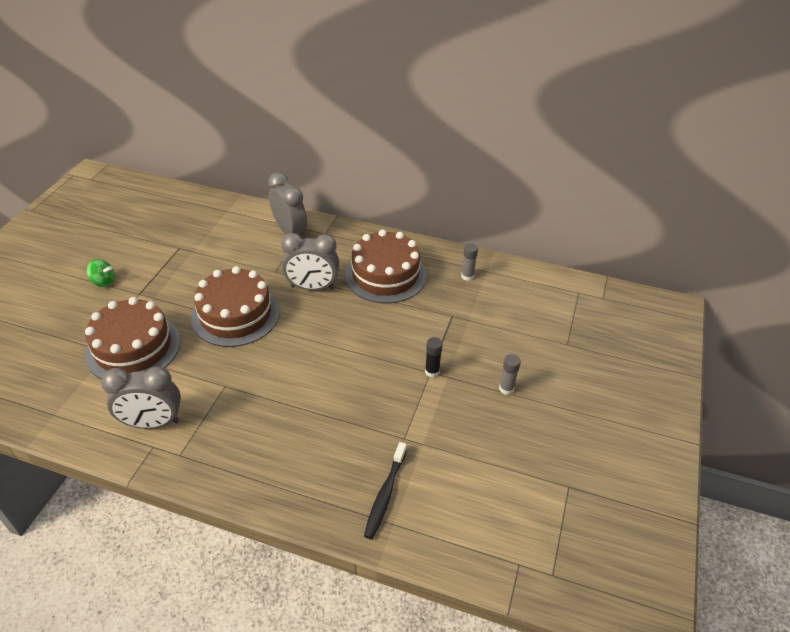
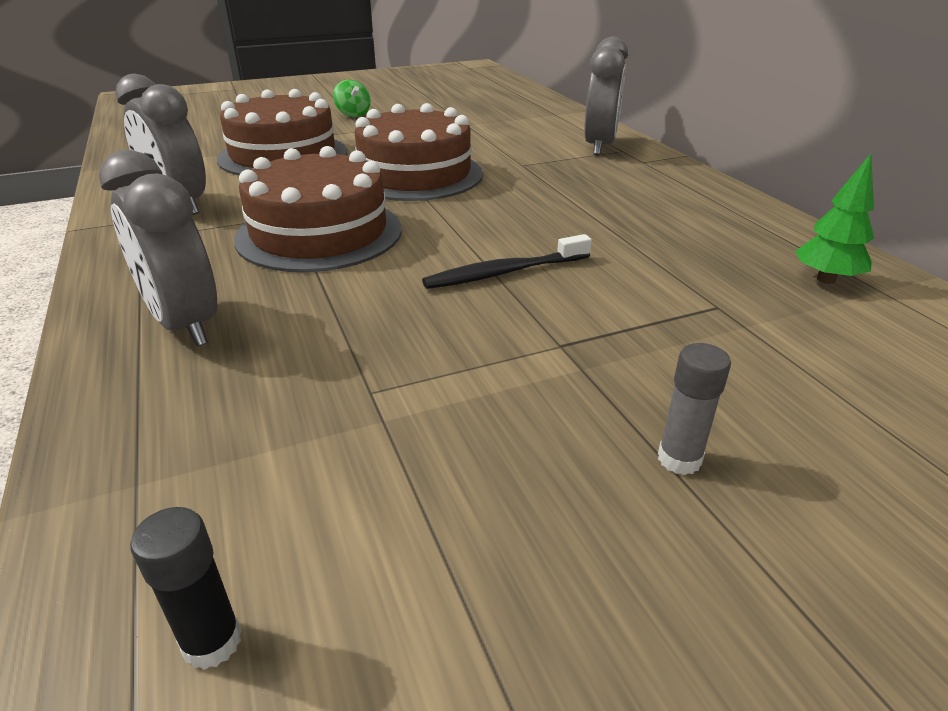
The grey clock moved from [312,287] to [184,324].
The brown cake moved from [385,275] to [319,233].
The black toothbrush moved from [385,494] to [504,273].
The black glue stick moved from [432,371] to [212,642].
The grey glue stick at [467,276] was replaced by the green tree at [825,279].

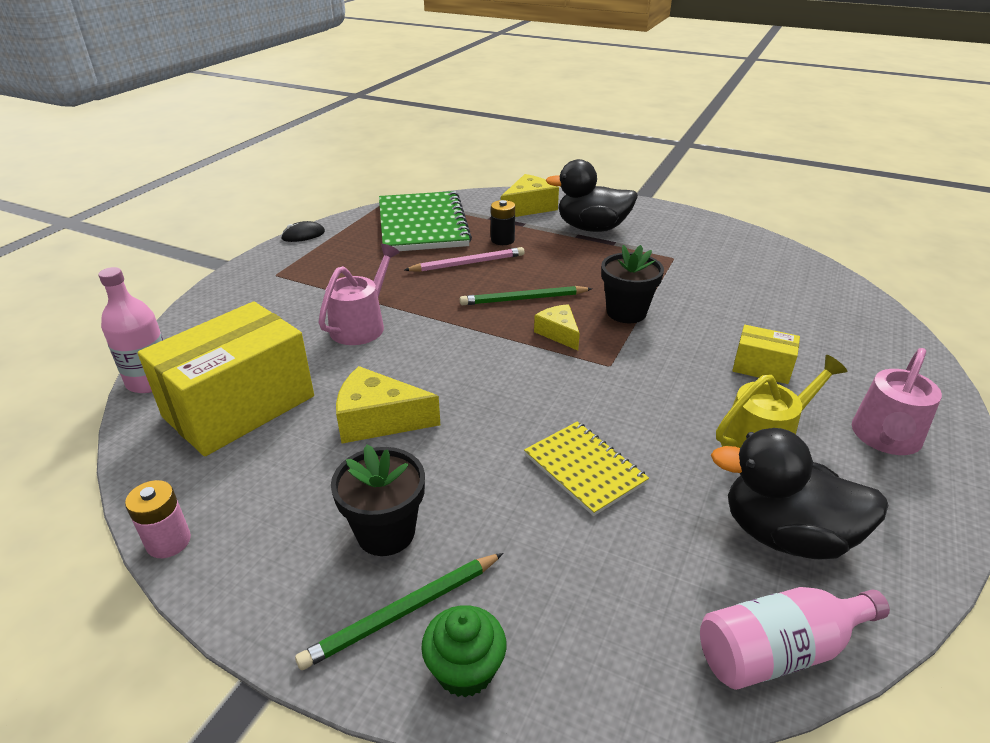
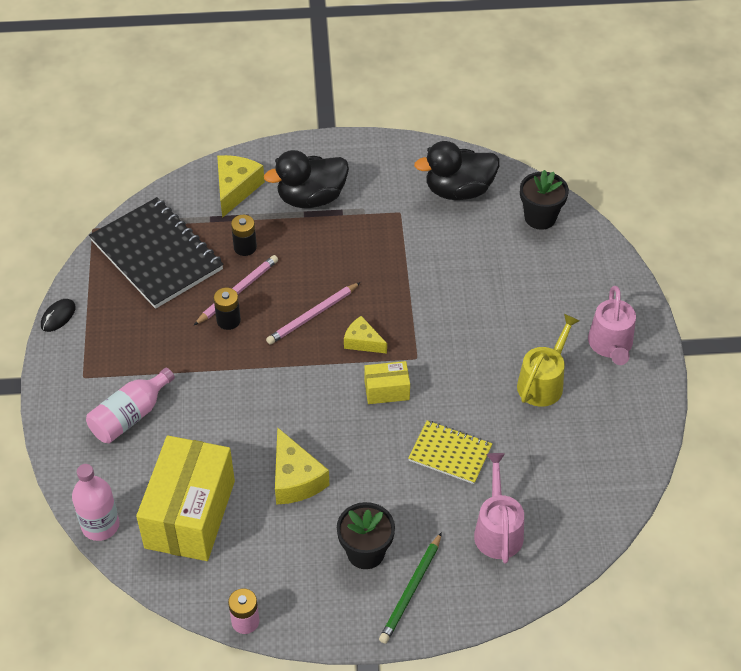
The green cupcake at [465,669] disappeared.
The black battery at [228,320] appeared.
The pink watering can moved from [361,325] to [497,530].
The black flower pot moved from [626,312] to [540,217].
The pink bottle moved from [779,651] to [130,416].
The black duck moved from [785,534] to [458,190].
The yellow box moved from [761,367] to [387,390].
The green notebook at [422,224] became the black notebook at [157,255].
The green pencil at [523,299] became the pink pencil at [313,315].
The yellow cheese at [378,420] turned 90 degrees counterclockwise.

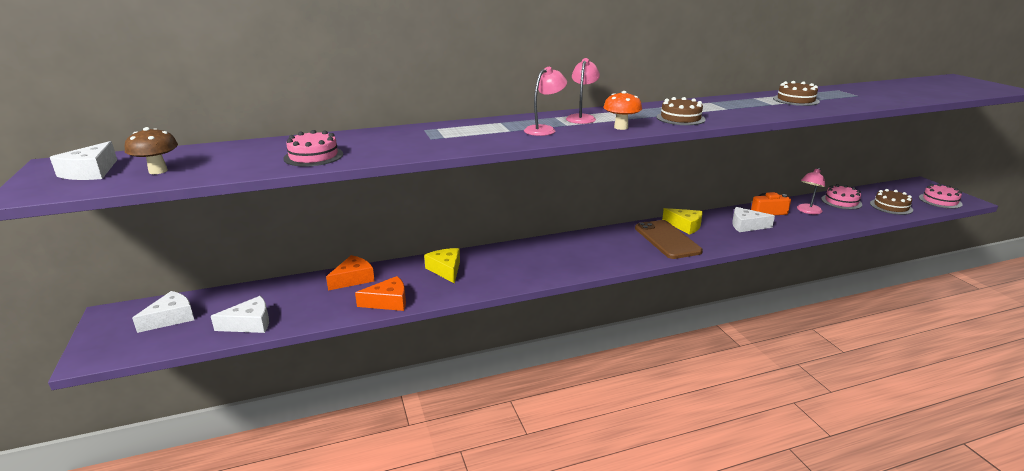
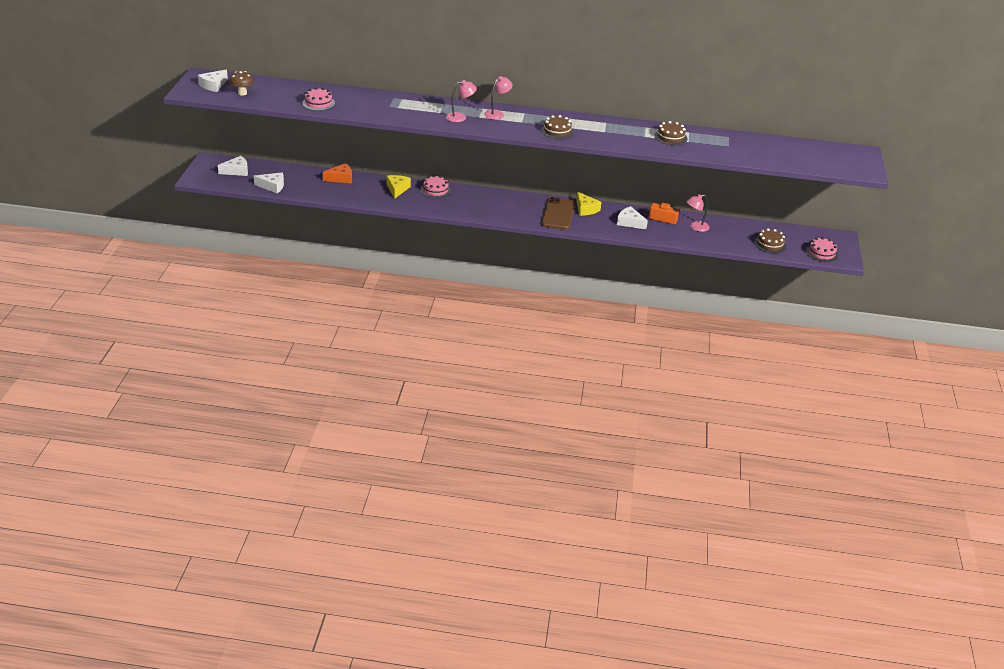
The orange cheese at [388,302] disappeared.
The orange mushroom at [621,127] disappeared.
The pink cake moved from [841,202] to [435,190].

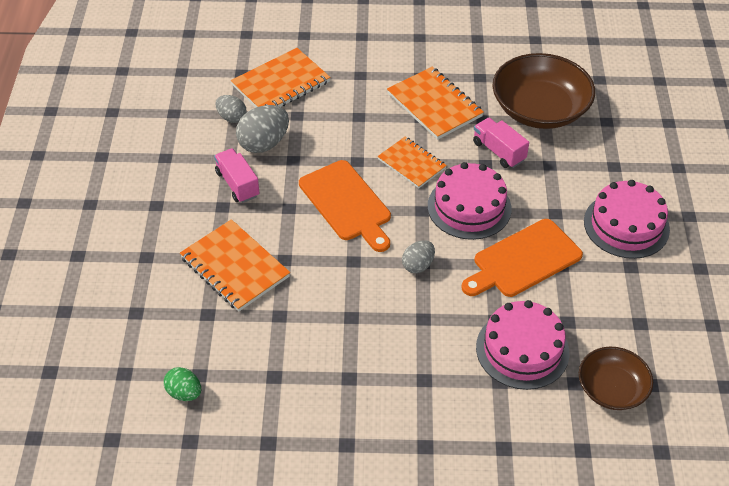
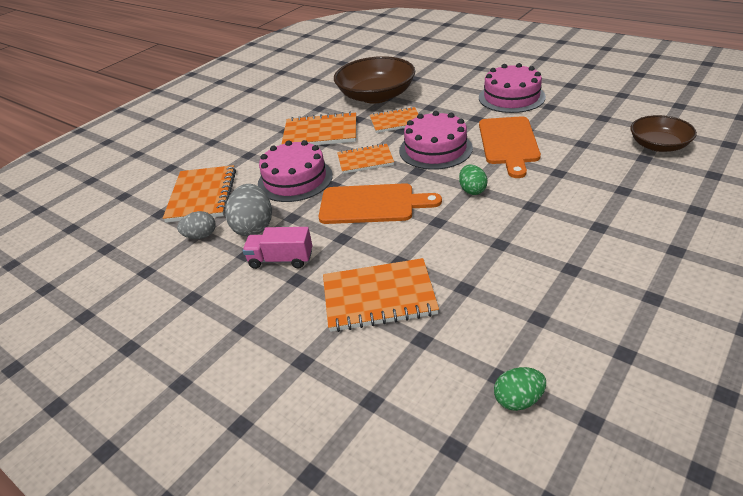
The pink cake moved from [522,350] to [295,179].
The pink truck at [498,151] was replaced by the orange notebook at [395,121].
The grey egg at [418,265] became the green egg at [472,190].

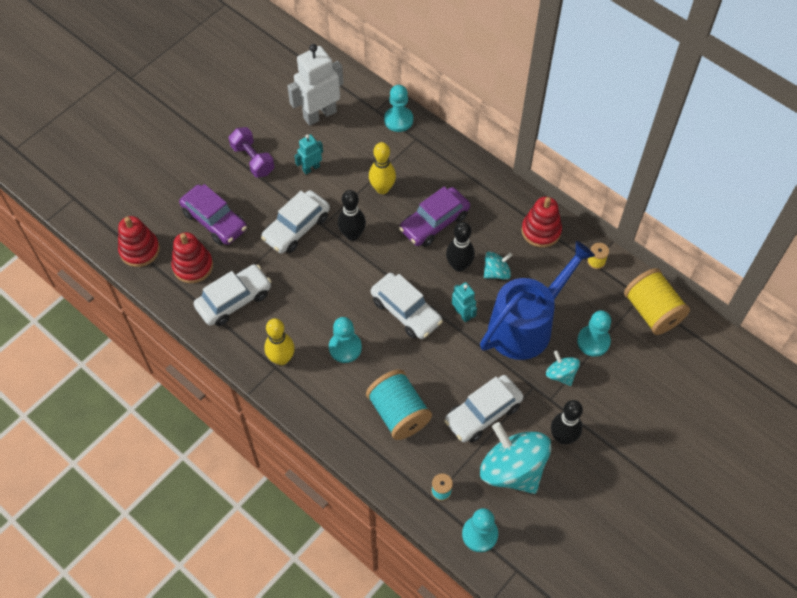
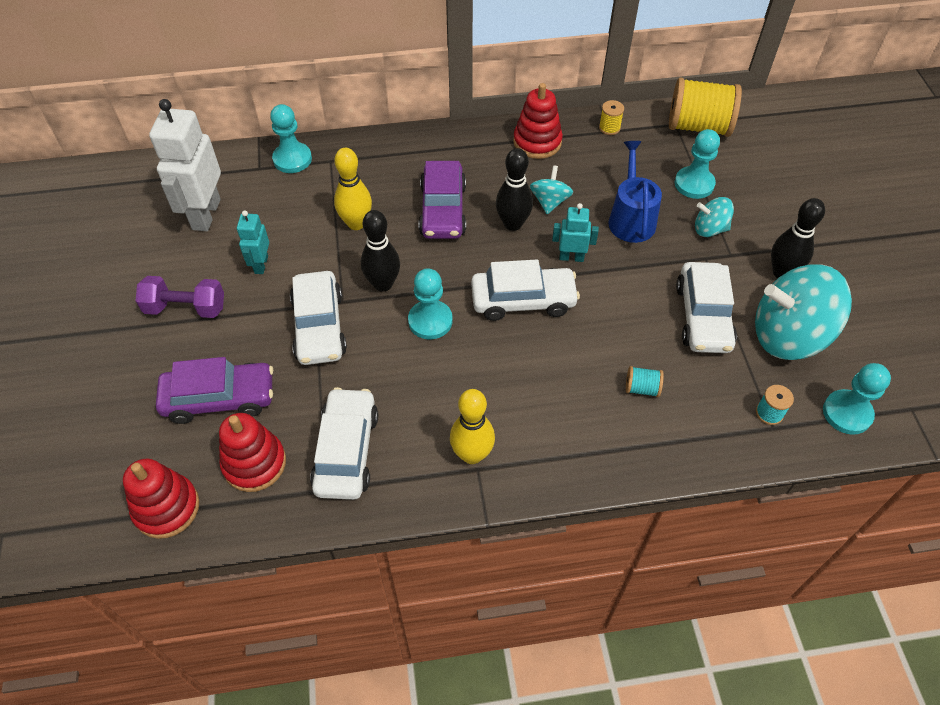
The turquoise pawn moved from [345,348] to [430,321].
The turquoise spool at [398,413] changed to 0.44 times the size.
The blue watering can at [526,325] changed to 0.60 times the size.

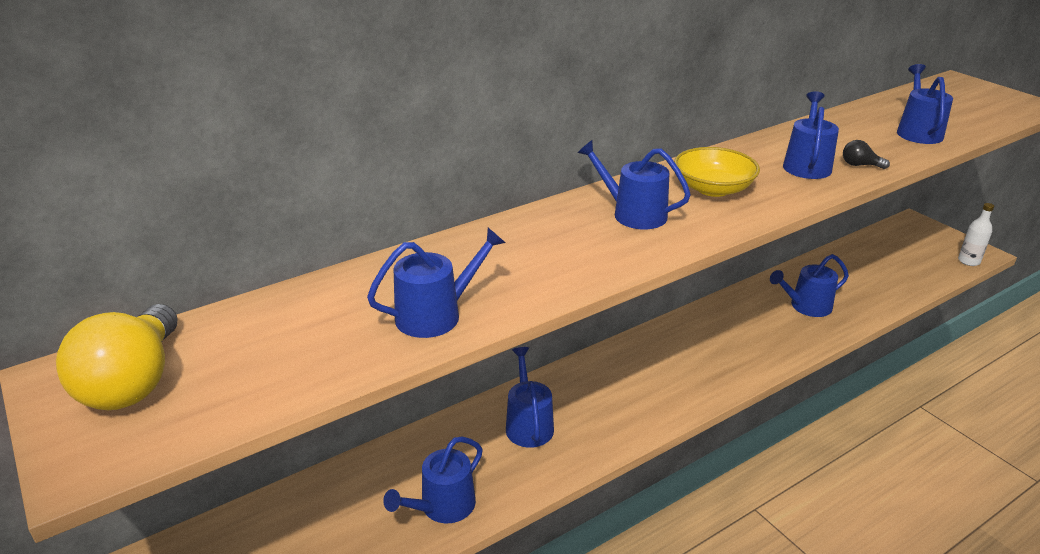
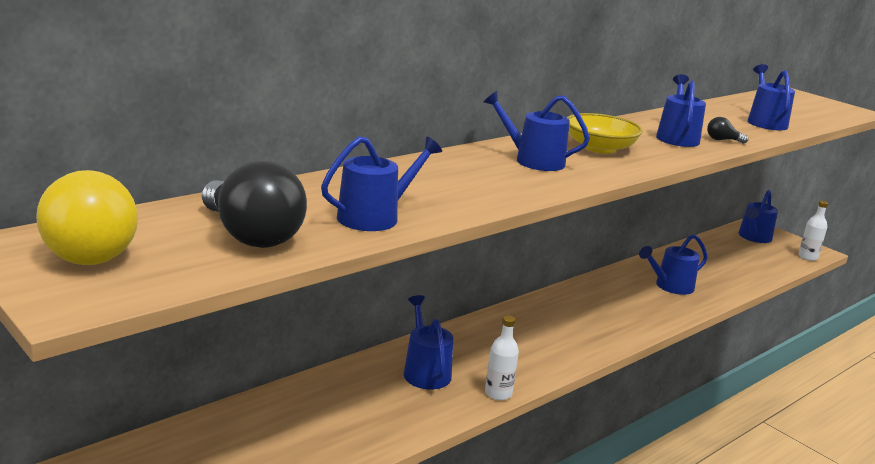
The black light bulb at [251,236] appeared.
The white bottle at [498,393] appeared.
The blue watering can moved from [443,506] to [753,237].

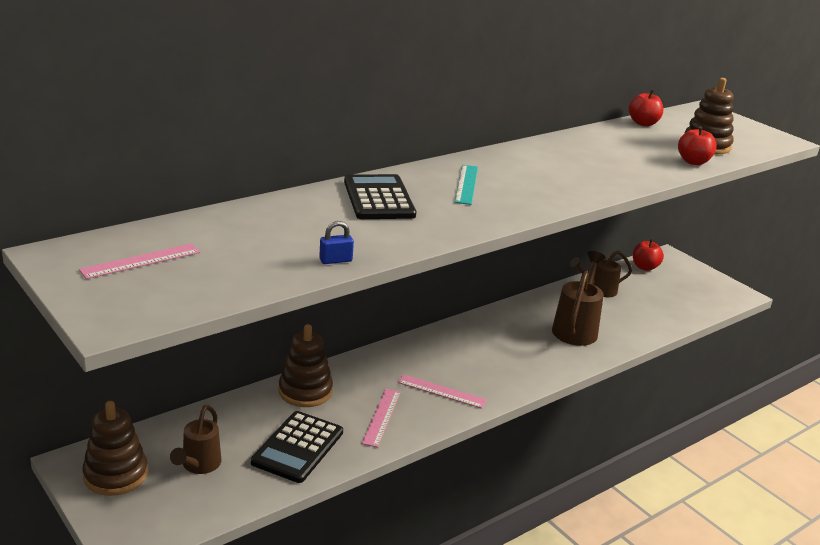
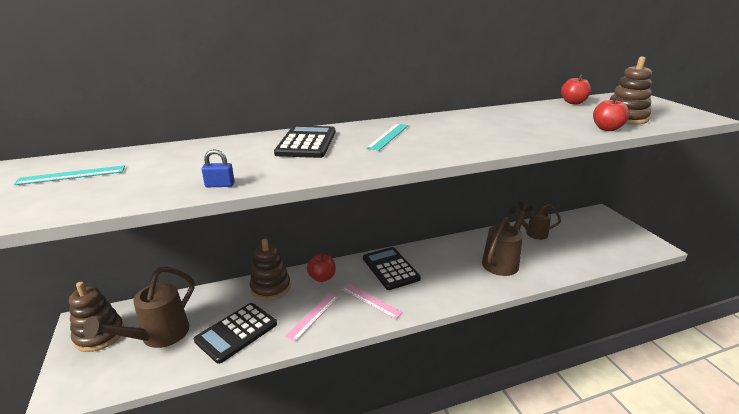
The black calculator at [390,268] appeared.
The red apple moved from [644,267] to [322,277].
The pink ruler at [141,261] became the turquoise ruler at [72,175].
The brown watering can at [198,466] changed to 1.55 times the size.

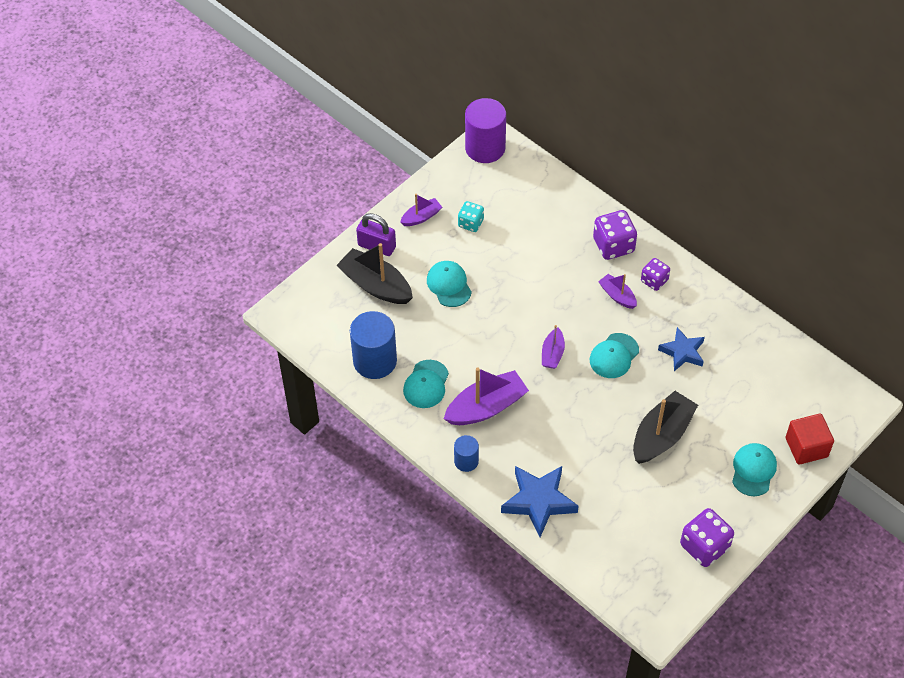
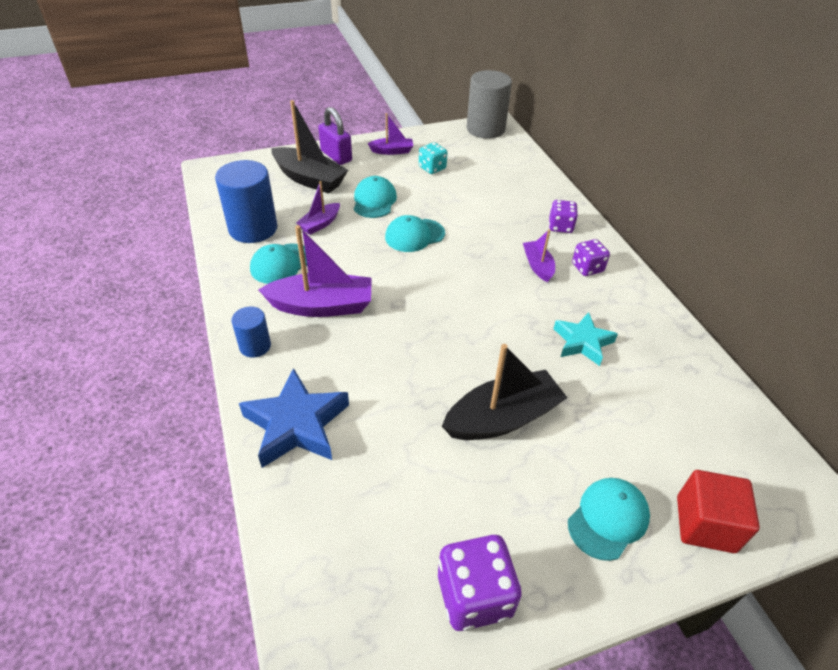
The purple boat moved from [552,354] to [320,224].
The turquoise cap moved from [614,356] to [414,235].
The purple cylinder at [485,148] became the grey cylinder at [485,129].
The blue star at [682,352] became the turquoise star at [582,342].
The black boat at [376,285] turned 150 degrees clockwise.
The purple dice at [613,245] changed to 0.62 times the size.

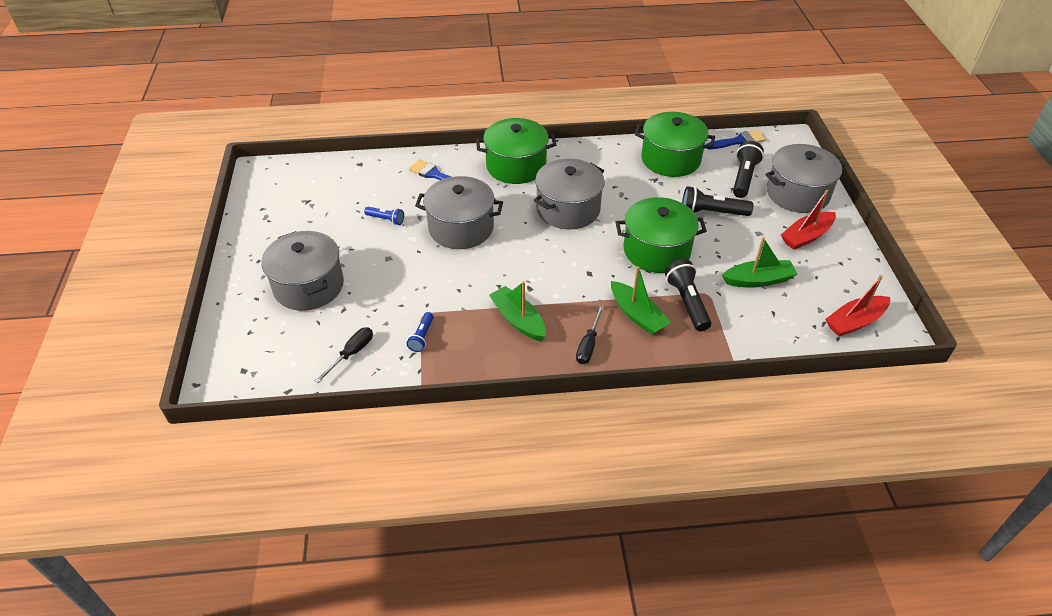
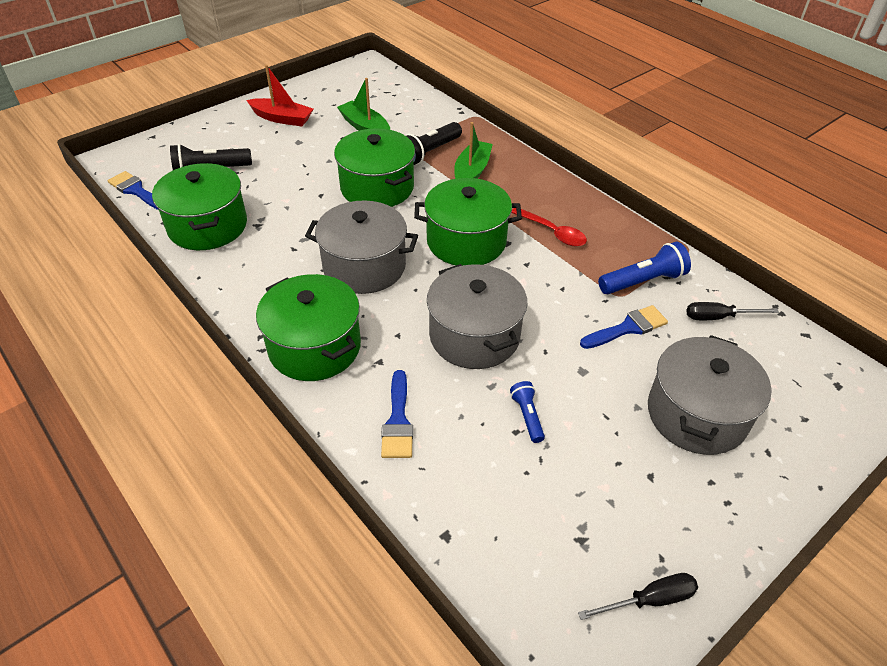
The black flashlight at [711,212] disappeared.
The grey pot at [797,193] disappeared.
The red boat at [854,322] disappeared.
The green pot at [466,241] appeared.
The blue brush at [627,328] appeared.
The black screwdriver moved from [588,345] to [649,600].
The green boat at [518,320] was replaced by the red spoon at [553,232].
The blue flashlight at [422,337] changed to 1.72 times the size.

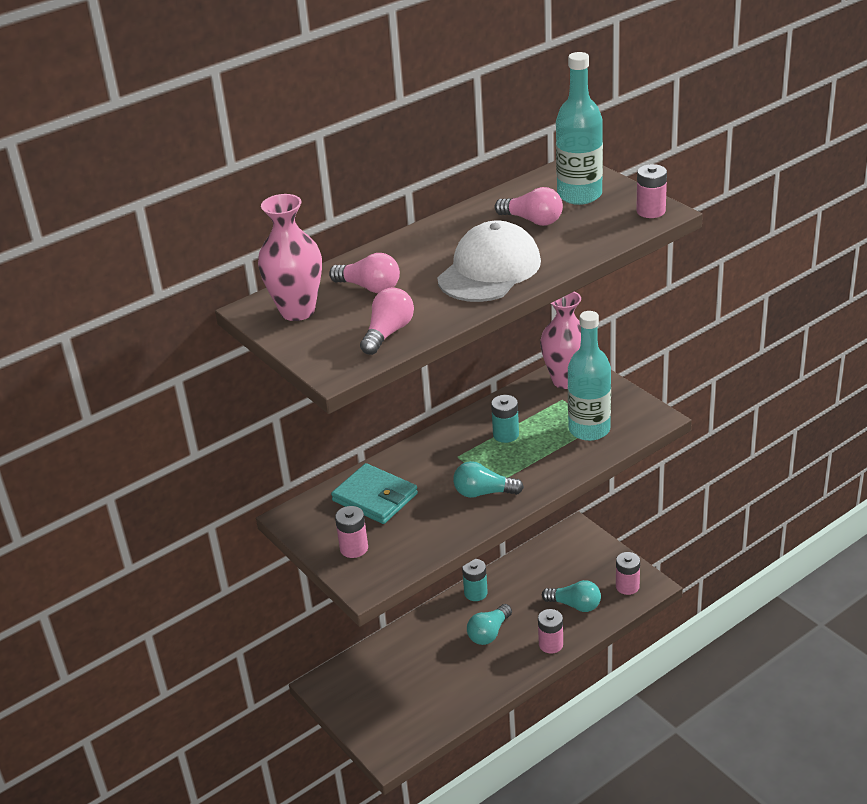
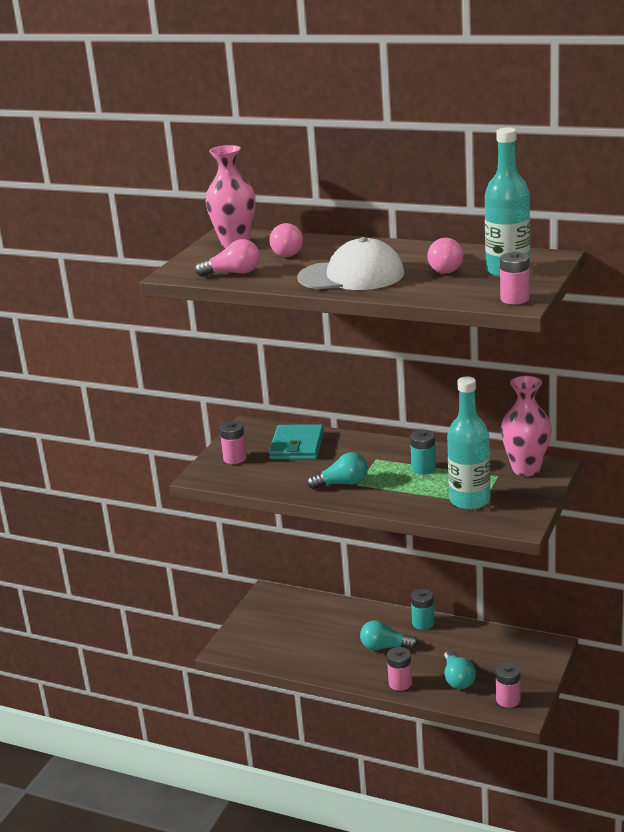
The turquoise light bulb at [483,493] turned 105 degrees clockwise.

